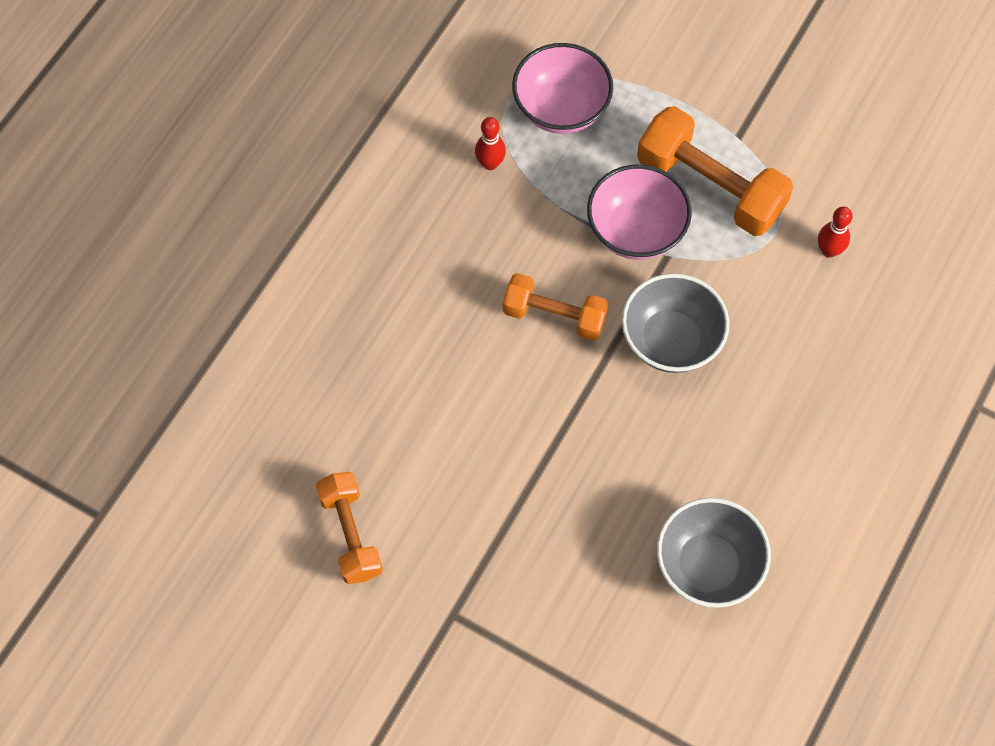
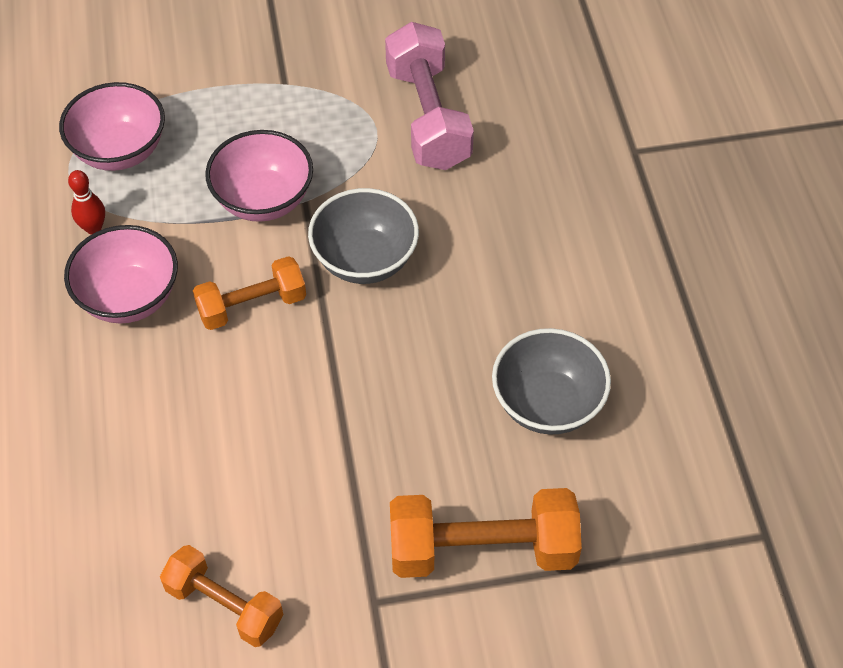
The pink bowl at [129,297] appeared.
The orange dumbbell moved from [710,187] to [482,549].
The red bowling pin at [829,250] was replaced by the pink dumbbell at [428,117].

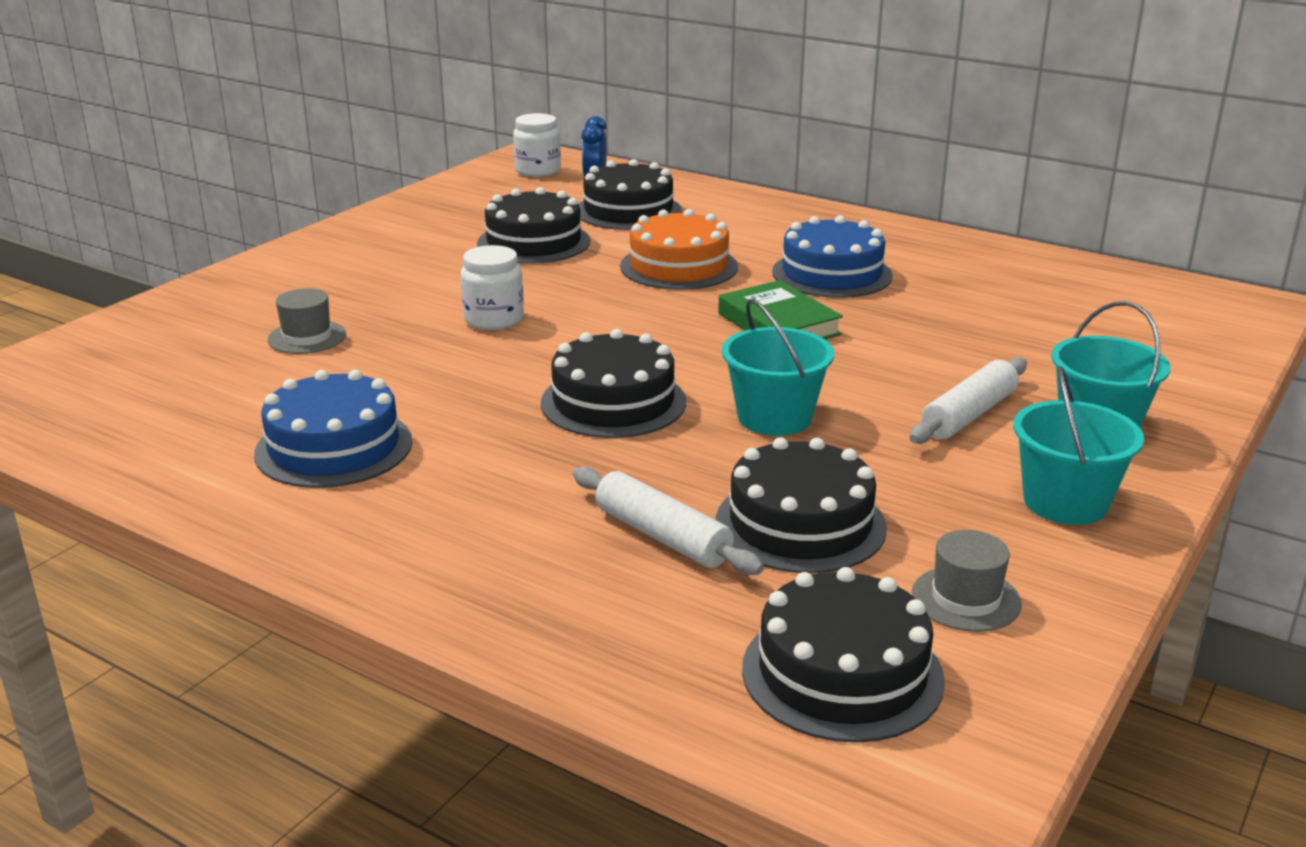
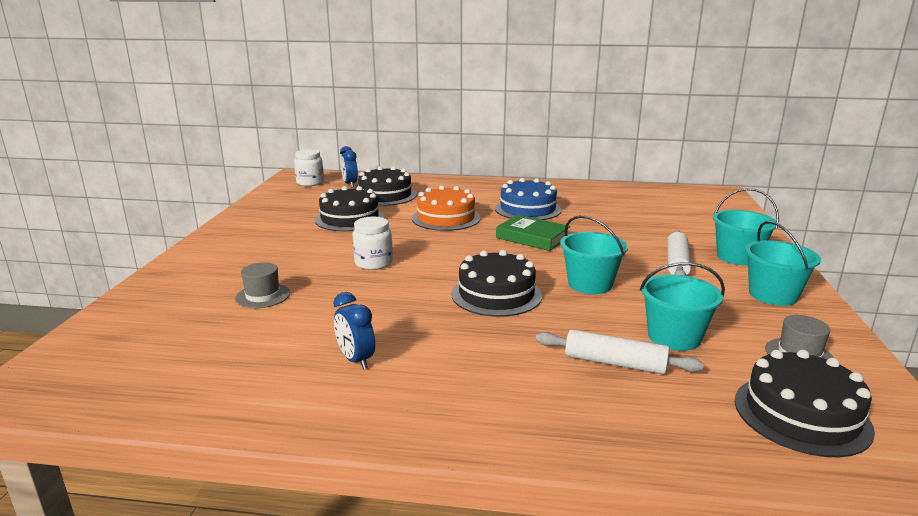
The blue cake at [334,447] was replaced by the blue clock at [355,360].
The black cake at [800,524] was replaced by the turquoise bucket at [674,337].

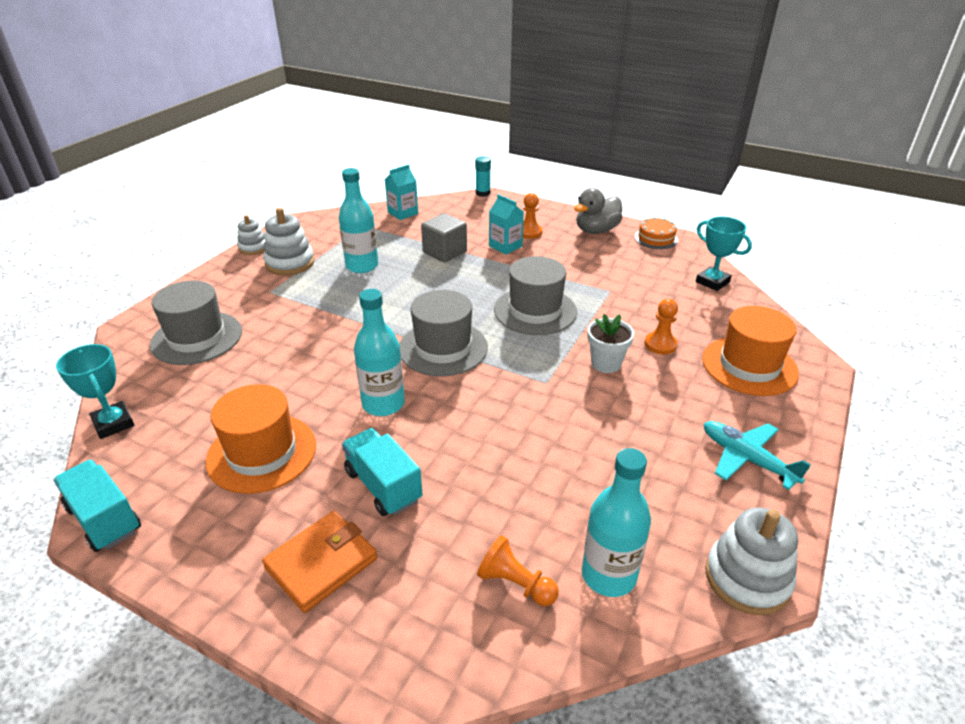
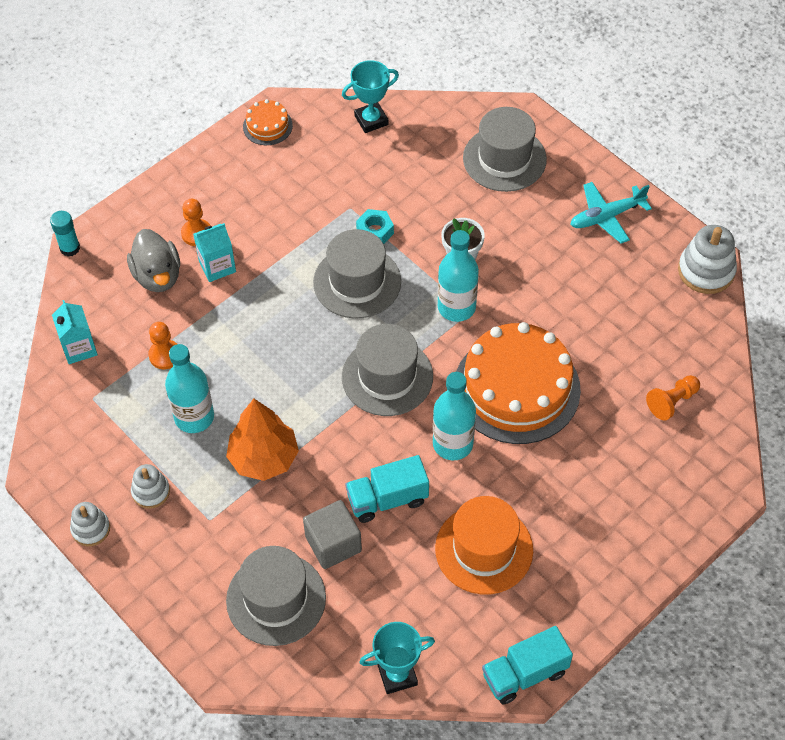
The orange wallet at [321,563] disappeared.
The orange tree at [264,458] appeared.
The turquoise nut at [375,231] appeared.
The orange cake at [516,388] appeared.
The turquoise truck moved from [383,486] to [387,499].
The grey cube moved from [445,252] to [333,544].
The grey duck moved from [596,230] to [157,276].
The turquoise bottle moved from [608,575] to [456,307].
The orange pawn moved from [660,344] to [165,355].
The orange hat at [749,366] became the grey hat at [504,159].
The white stacking toy at [290,263] changed to 0.62 times the size.

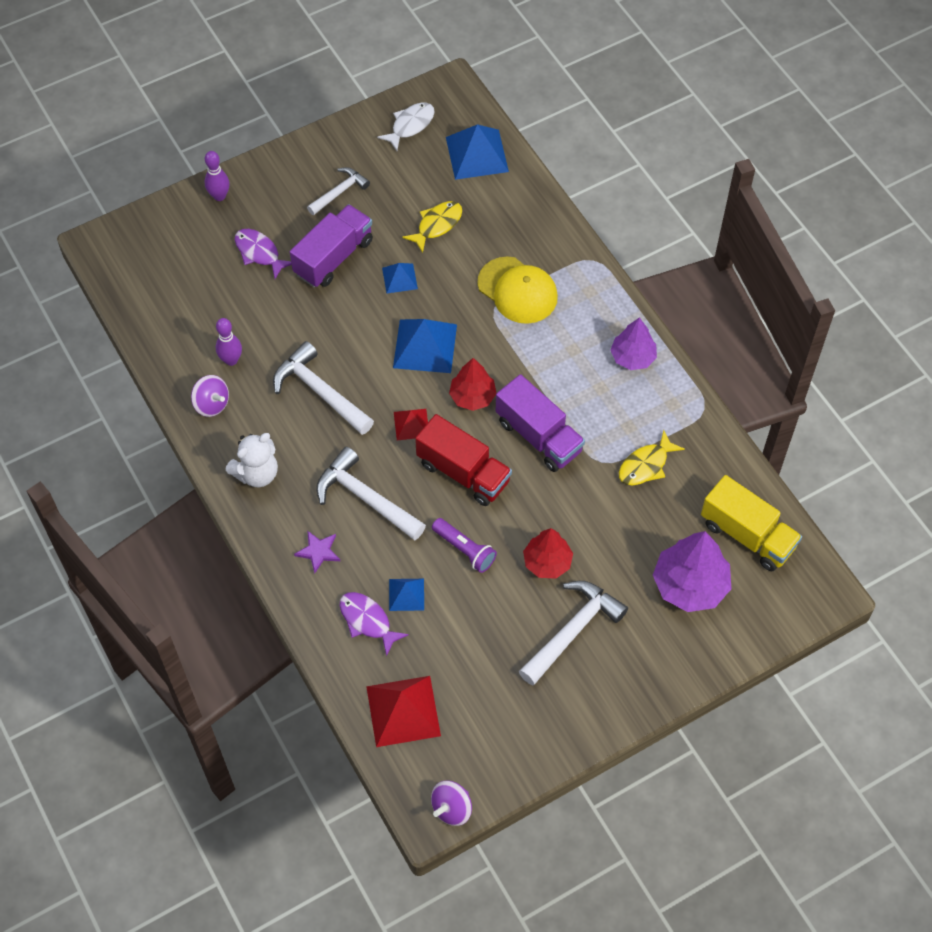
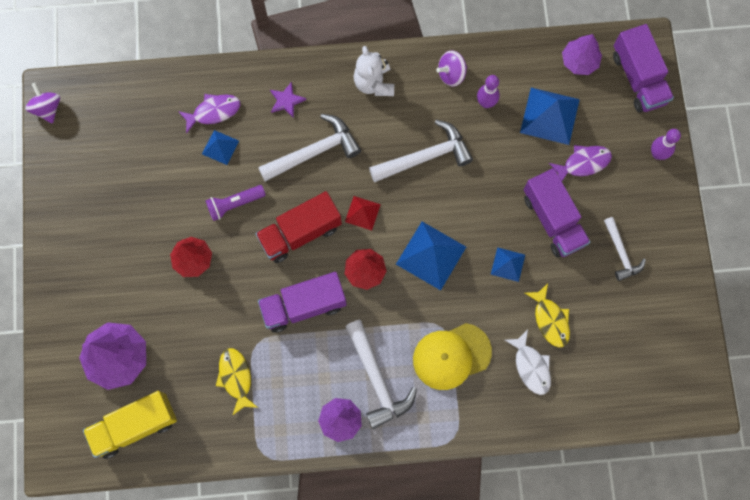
The red pyramid at [403,711] disappeared.
The purple tree at [579,61] appeared.
The purple truck at [638,78] appeared.
The white fish moved from [410,125] to [531,366].
The blue pyramid moved from [477,154] to [549,116].
The white hammer moved from [573,631] to [377,379].

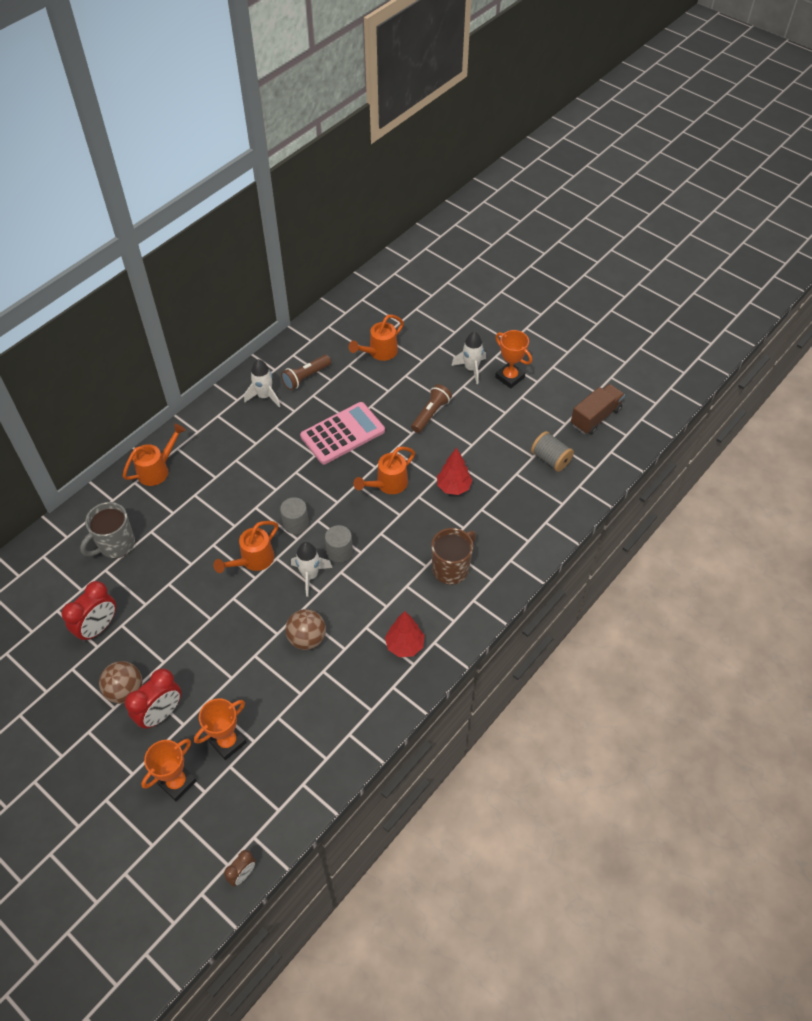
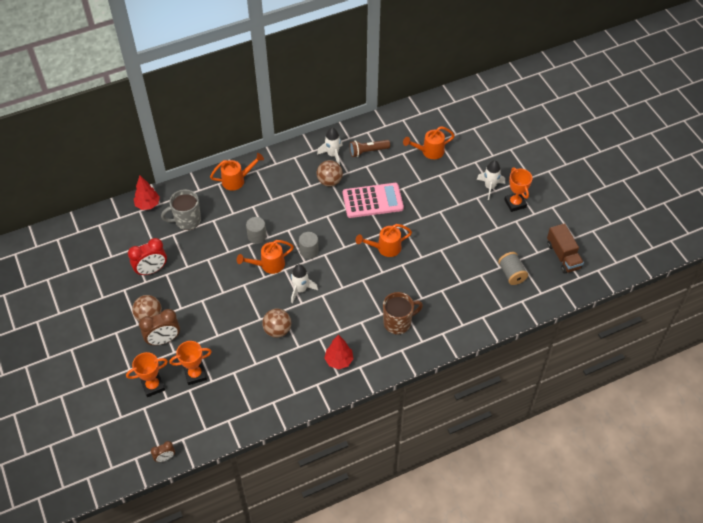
The brown flashlight at [431,414] disappeared.
The brown ball at [329,181] appeared.
The grey cylinder moved from [339,551] to [257,236].
The red tree moved from [453,487] to [148,205].
The red clock at [161,714] became the brown clock at [163,340].
The brown truck at [595,417] turned 90 degrees clockwise.

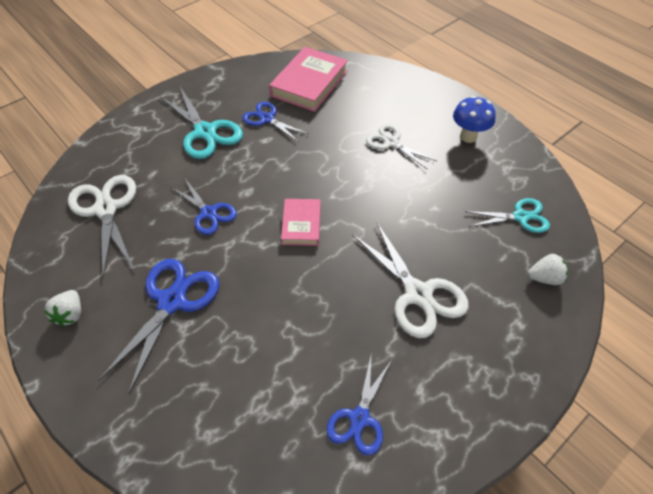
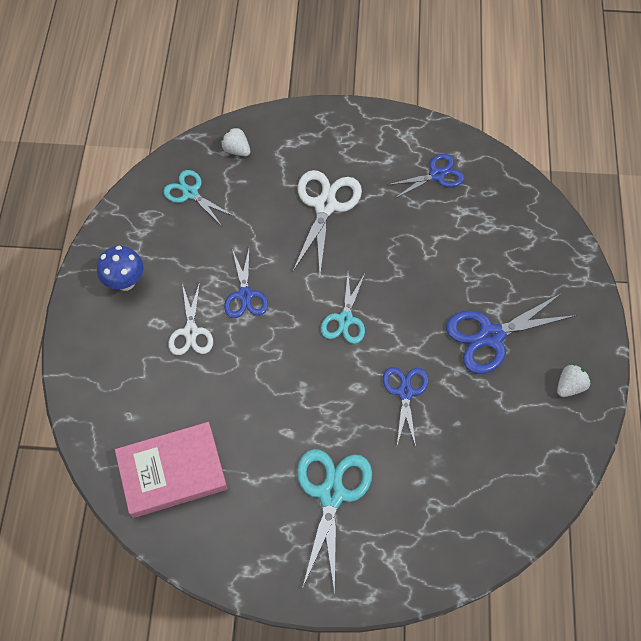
The white scissors at [106,209] disappeared.
The blue scissors moved from [267,119] to [245,295].
The pink book at [301,224] was replaced by the turquoise scissors at [345,319].

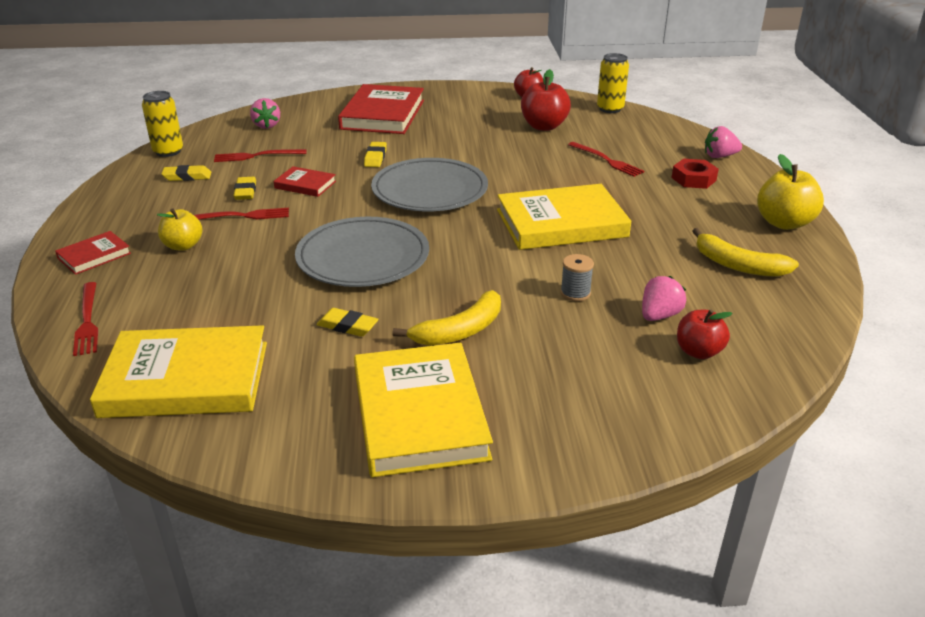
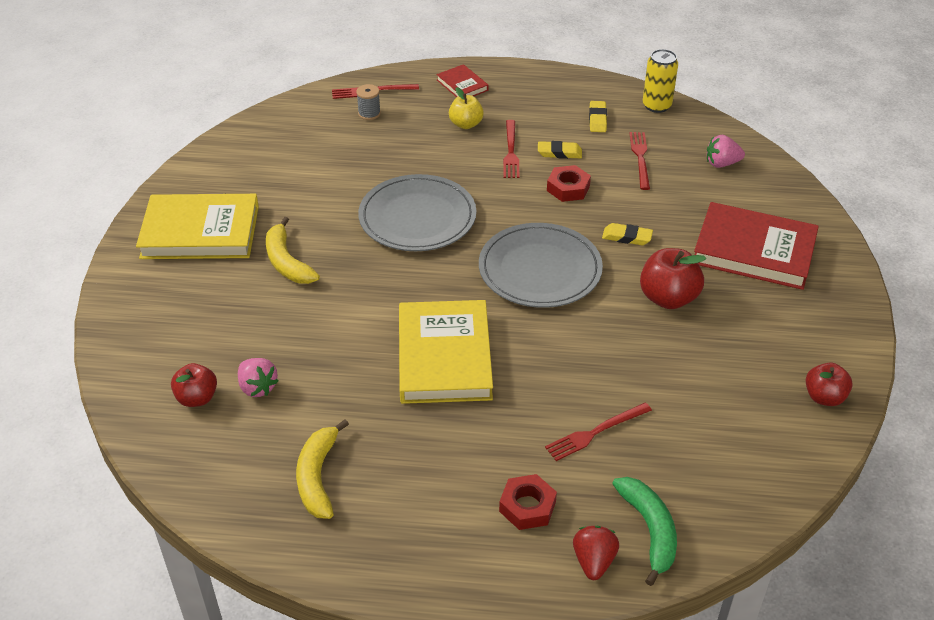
The yellow book at [186,379] disappeared.
The yellow eraser at [347,326] disappeared.
The yellow can at [610,109] disappeared.
The yellow apple at [784,223] disappeared.
The green banana at [649,530] appeared.
The red apple moved from [544,126] to [668,298].
The grey spool moved from [575,293] to [369,113].
The red book at [305,184] was replaced by the red nut at [568,188].
The pink strawberry at [719,156] became the red strawberry at [593,561].
The yellow banana at [738,265] turned 45 degrees counterclockwise.

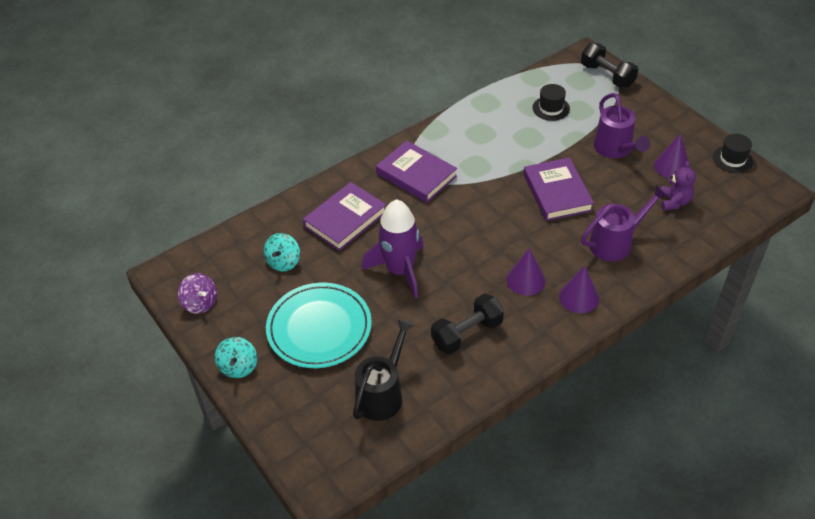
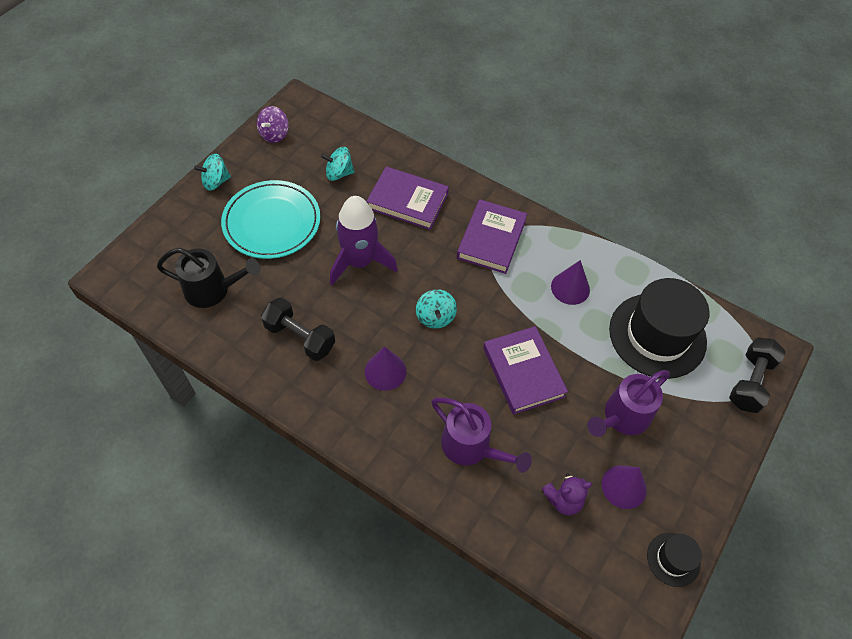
The turquoise spinning top at [435,317] appeared.
The purple cone moved from [578,297] to [570,288].
The purple book at [557,192] turned 75 degrees counterclockwise.
The black hat at [551,108] changed to 2.14 times the size.

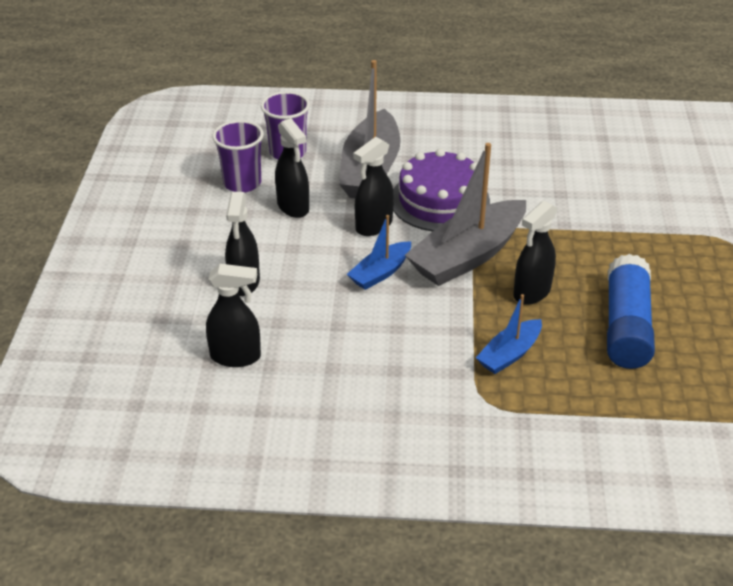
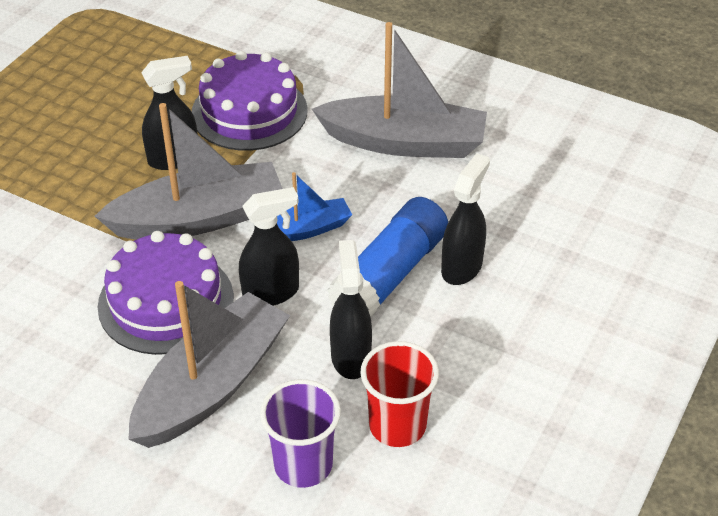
The black spray bottle at [236,357] disappeared.
The grey boat at [404,142] appeared.
The blue glue stick moved from [626,326] to [389,275].
The blue boat at [509,354] was replaced by the purple cake at [249,112].
The purple cup at [242,183] became the red cup at [397,425].

